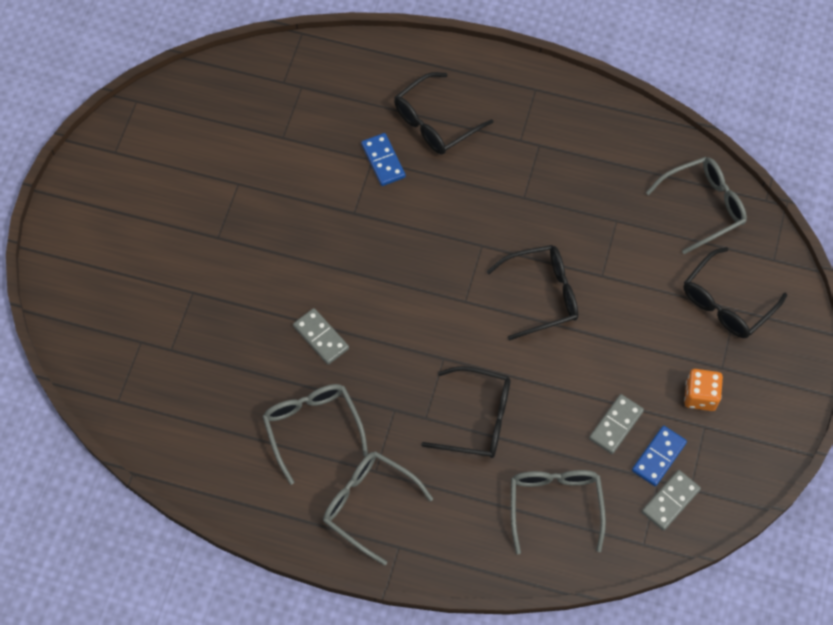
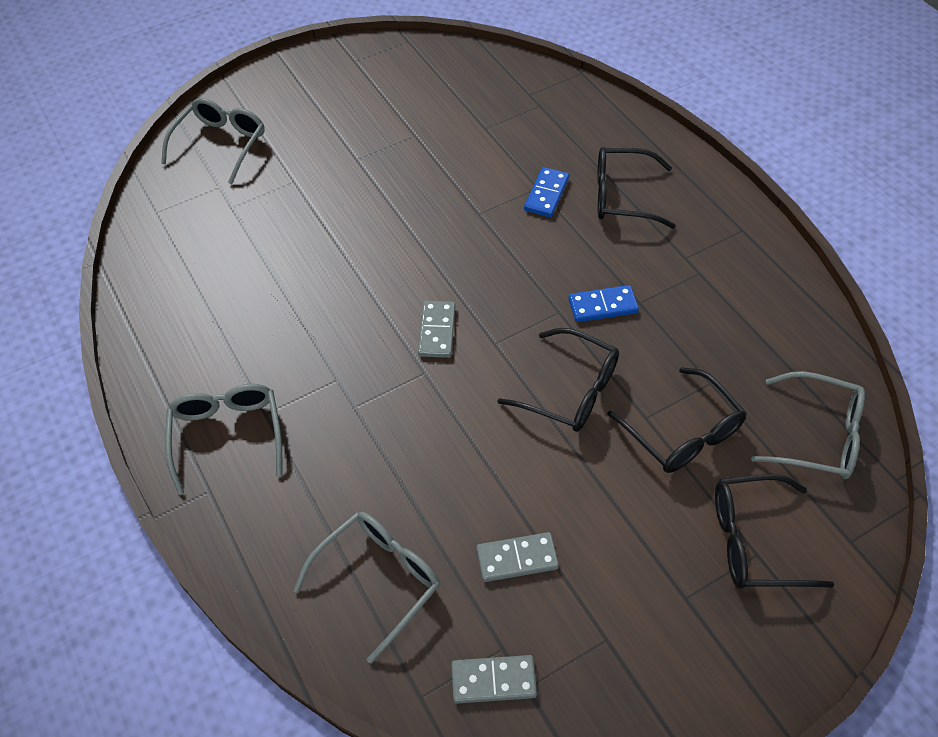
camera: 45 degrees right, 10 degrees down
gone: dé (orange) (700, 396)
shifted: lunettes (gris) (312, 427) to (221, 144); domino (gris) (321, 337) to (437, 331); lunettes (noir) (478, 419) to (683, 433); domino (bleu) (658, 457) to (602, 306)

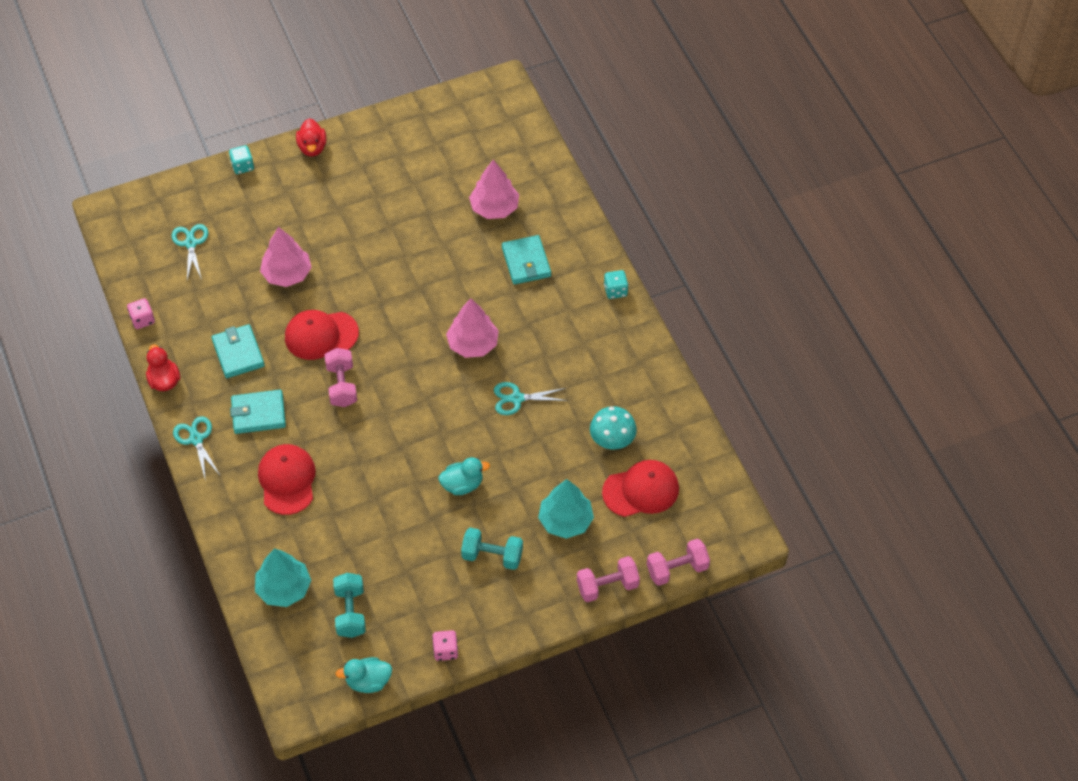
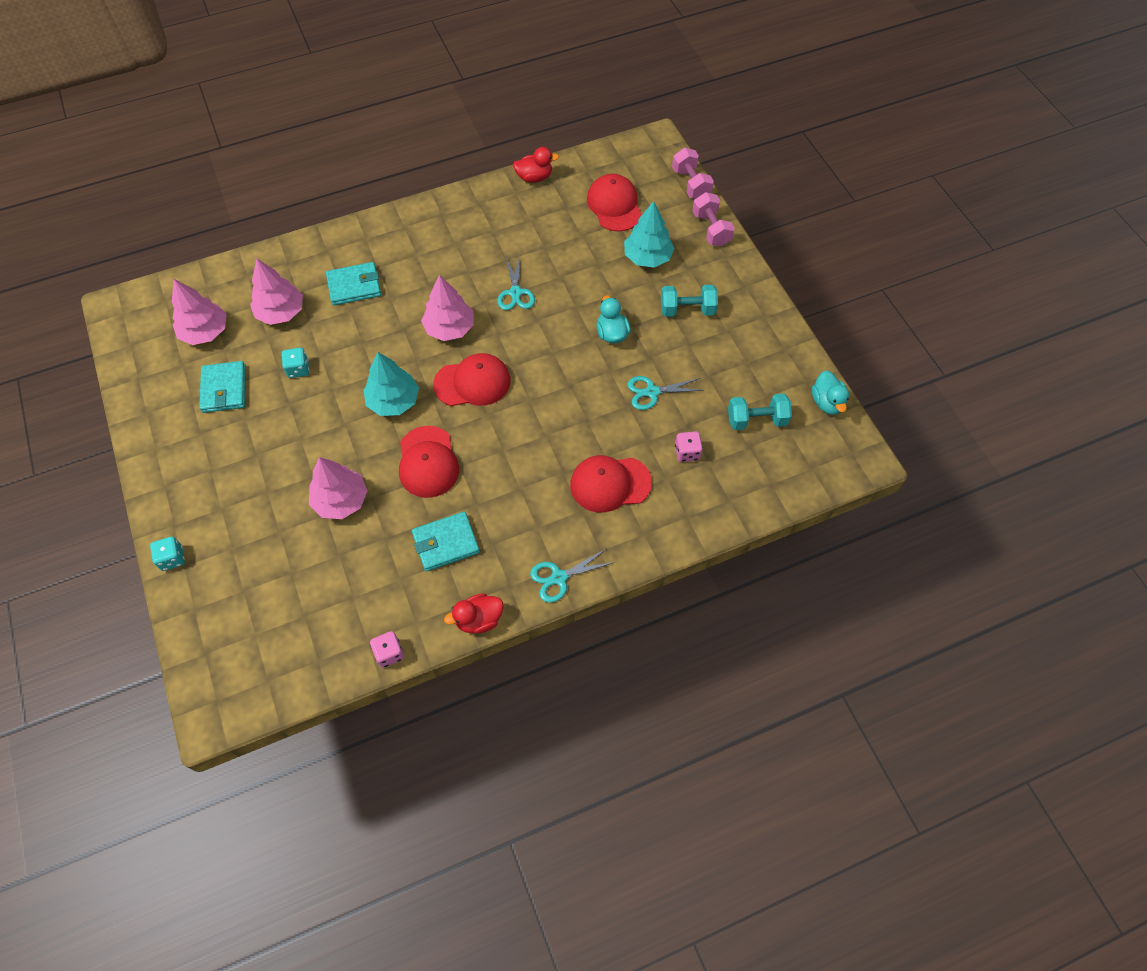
camera: 90 degrees left, 5 degrees up
gone: haltère (rose) (342, 385); champignon (turquoise) (612, 439)
new: arbre (rose) (205, 332); casquette (rouge) (472, 382)
shifted: ciseaux (turquoise) (191, 243) to (652, 392); portefeuille (turquoise) (258, 414) to (224, 389); arbre (turquoise) (284, 588) to (393, 401); canard (rouge) (312, 147) to (534, 177); dé (rose) (445, 650) to (687, 452); dé (turquoise) (615, 291) to (298, 369)
rotated: haltère (turquoise) (492, 556) = (687, 310) 75 degrees clockwise

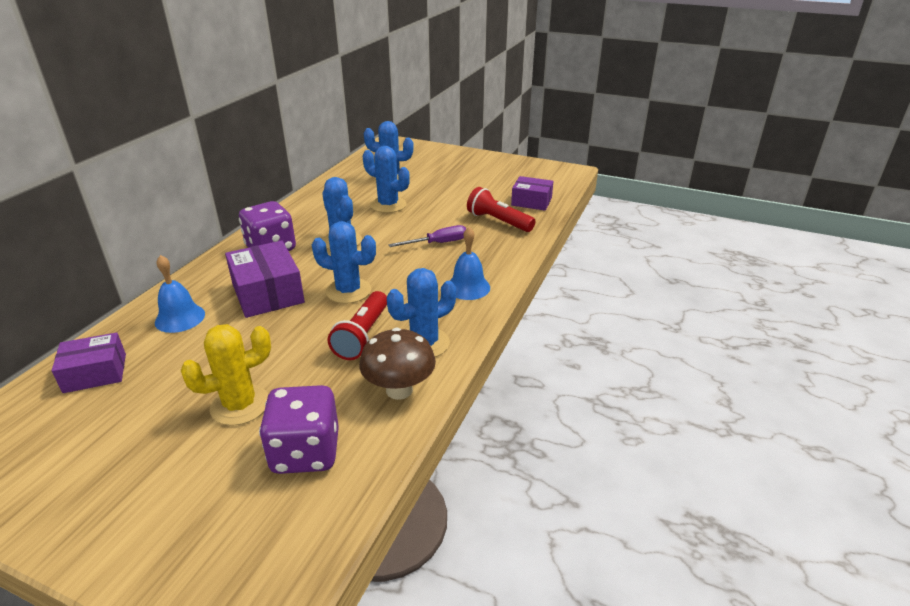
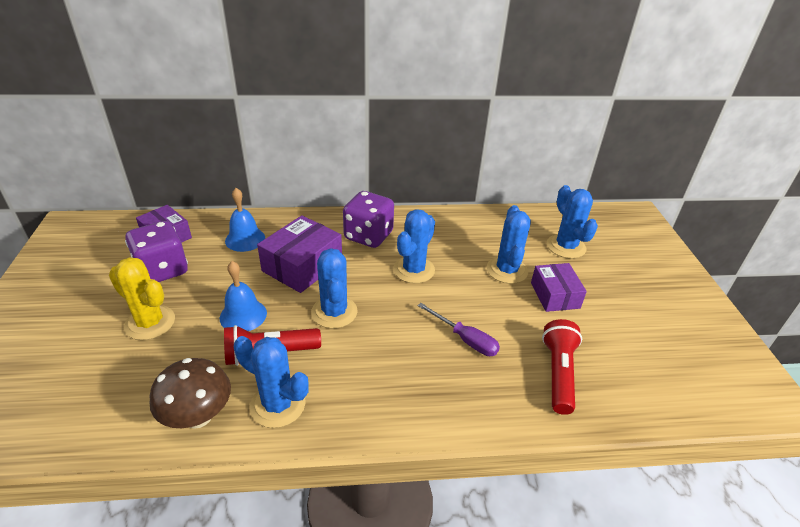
camera: 60 degrees right, 5 degrees up
shifted: dé (violet) (305, 452) to (162, 270); cloche (bleu) (468, 287) to (243, 315); boîte (violet) (531, 202) to (555, 295)

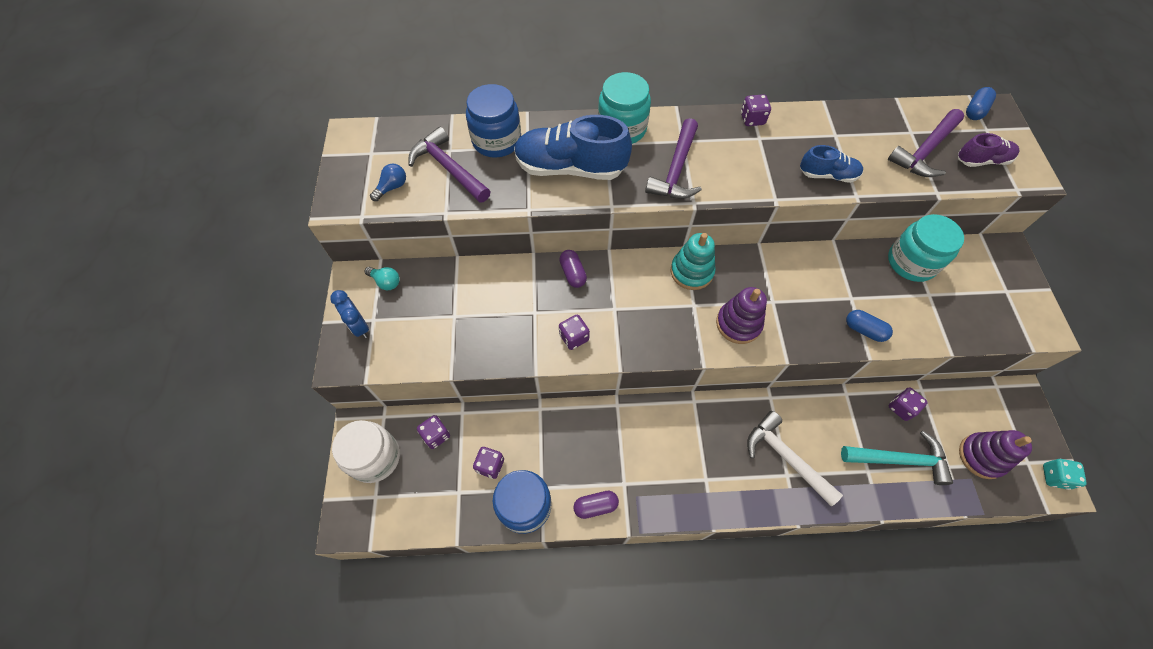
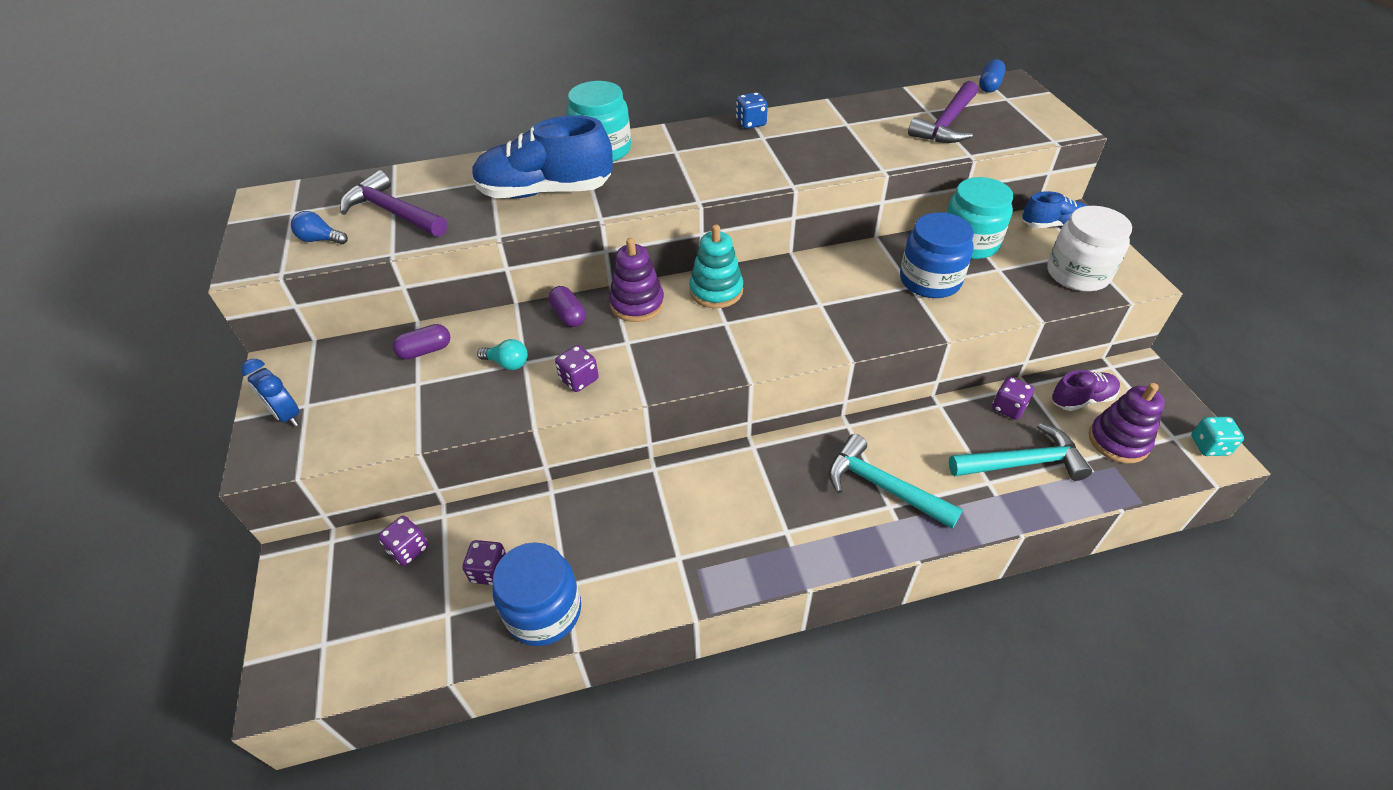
camera: 10 degrees left, 15 degrees down
gone: marteau (violet) (676, 170); gélule (bleu) (864, 330)
shifted: bocal (blanc) (375, 457) to (1077, 274); ampoule (turquoise) (386, 282) to (507, 363); bocal (bleu) (497, 140) to (930, 280); gélule (violet) (595, 506) to (425, 350); jouet à empiler (violet) (738, 324) to (637, 304); chaussure (bleu) (827, 175) to (1053, 225); chaussure (violet) (982, 161) to (1081, 399)
repainted: dé (violet) (752, 119) to dé (bleu) (751, 123); marteau (blanc) (785, 457) to marteau (turquoise) (882, 486)
rotated: ampoule (bleu) (392, 187) = (321, 240) 105 degrees counterclockwise

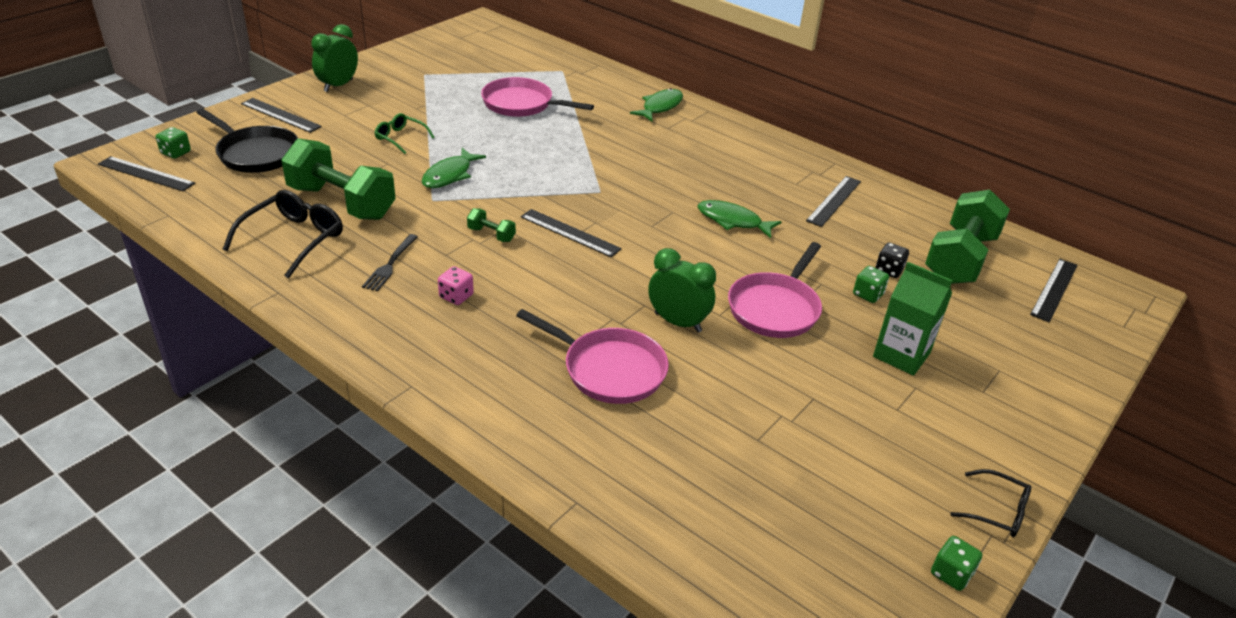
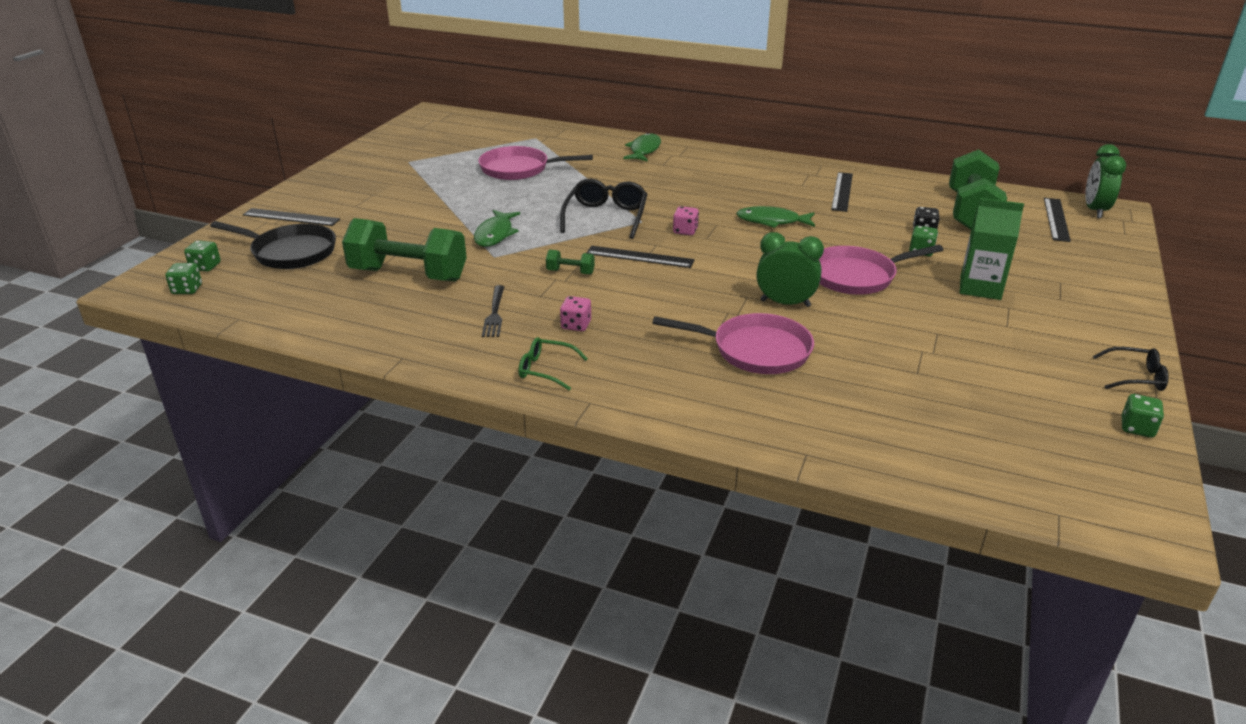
camera: 15 degrees left, 5 degrees down
new: dé (rose) (685, 231)
shifted: lunettes (noir) (294, 239) to (606, 217); réveil (vert) (338, 85) to (1095, 210); lunettes (vert) (400, 138) to (546, 370)
swapped: règle (noir) (146, 174) to dé (vert) (187, 289)
rotated: poêle (rose) (775, 308) = (856, 276) 60 degrees clockwise

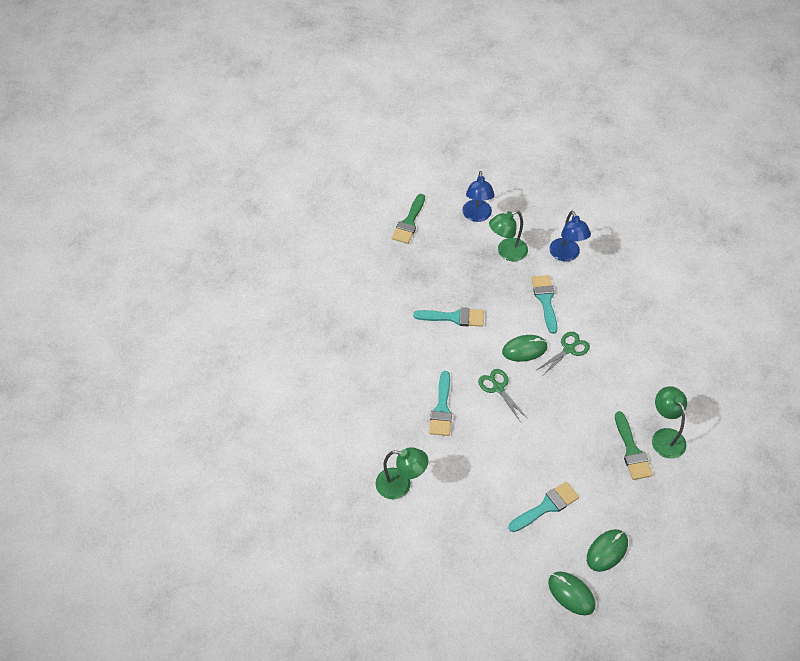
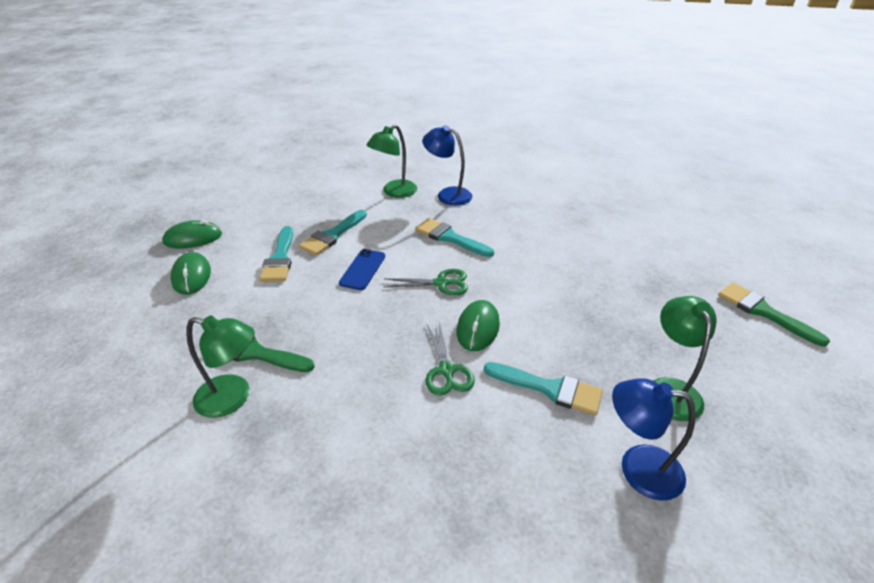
camera: 120 degrees right, 15 degrees down
new: téléphone (bleu) (362, 269)
shifted: pinceau (turquoise) (454, 317) to (332, 235); lampe (bleu) (477, 216) to (447, 194)

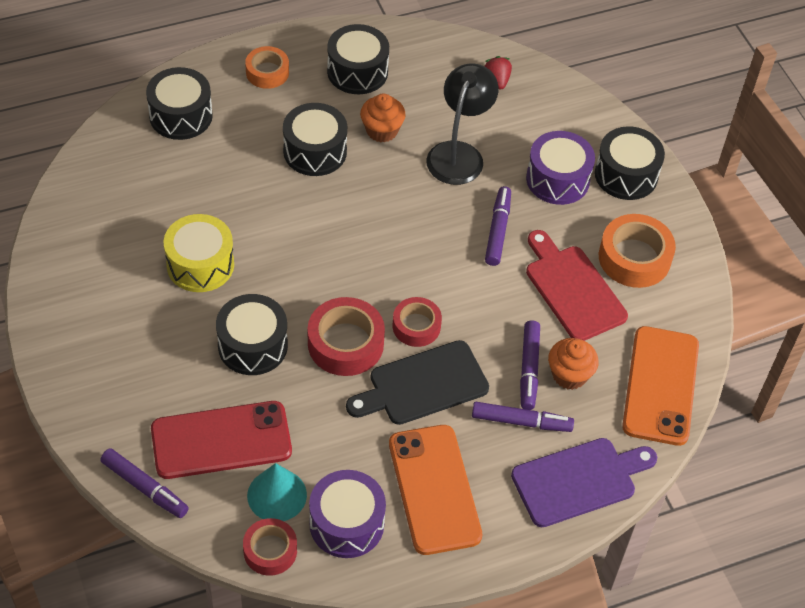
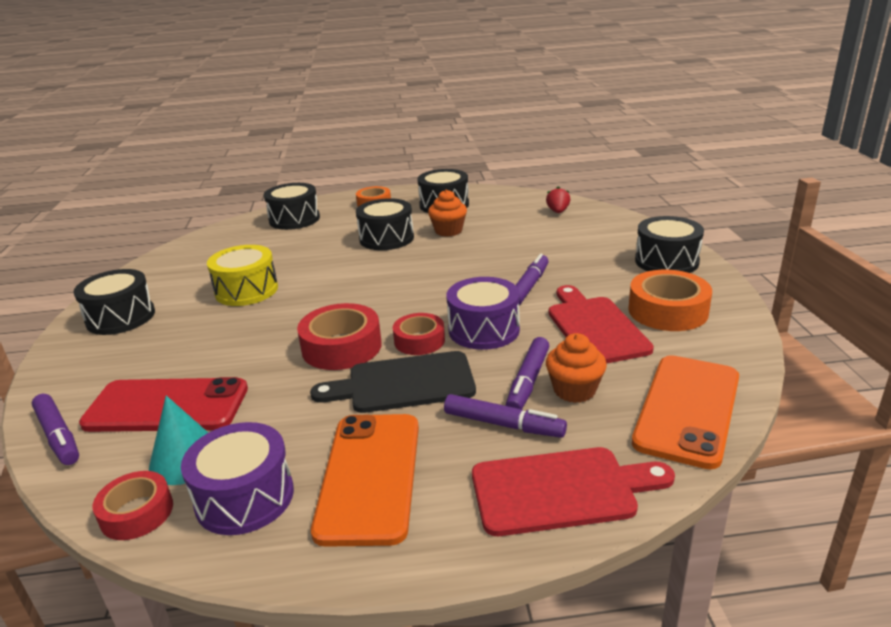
camera: 20 degrees right, 25 degrees down
gone: lampe (noir) (459, 154)
shifted: tambour (noir) (252, 345) to (121, 317); tambour (violet) (557, 179) to (484, 330)
repainted: planche à découper (violet) (579, 480) to planche à découper (rouge) (561, 490)

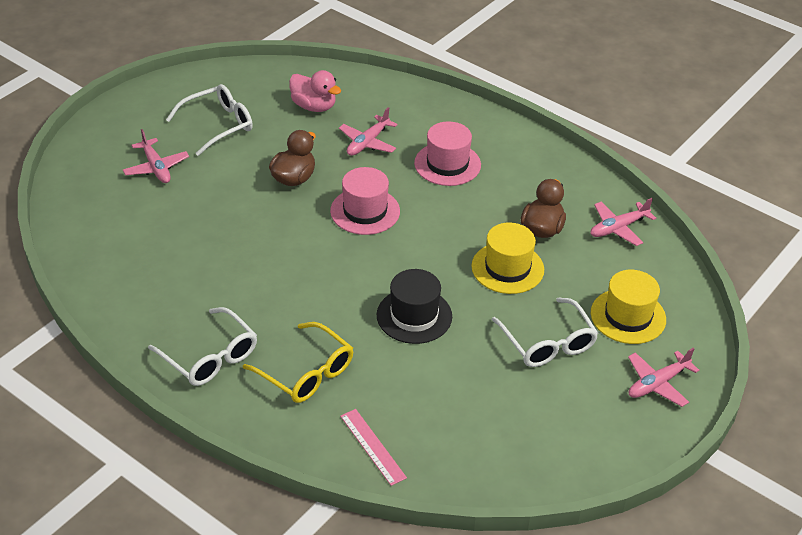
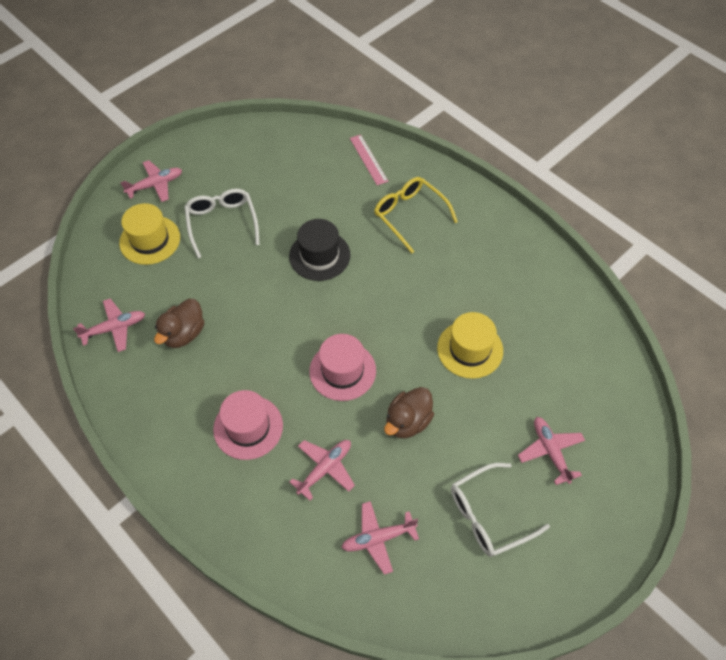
camera: 170 degrees left, 15 degrees up
gone: lunettes (blanc) (210, 357)
shifted: chapeau (jaune) (507, 268) to (470, 349)
swapped: canard (rose) (314, 106) to avion (rose) (378, 539)

